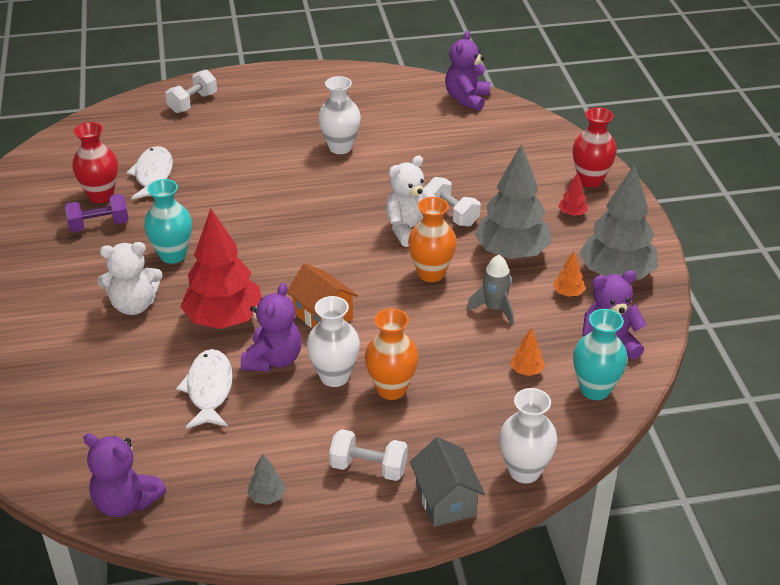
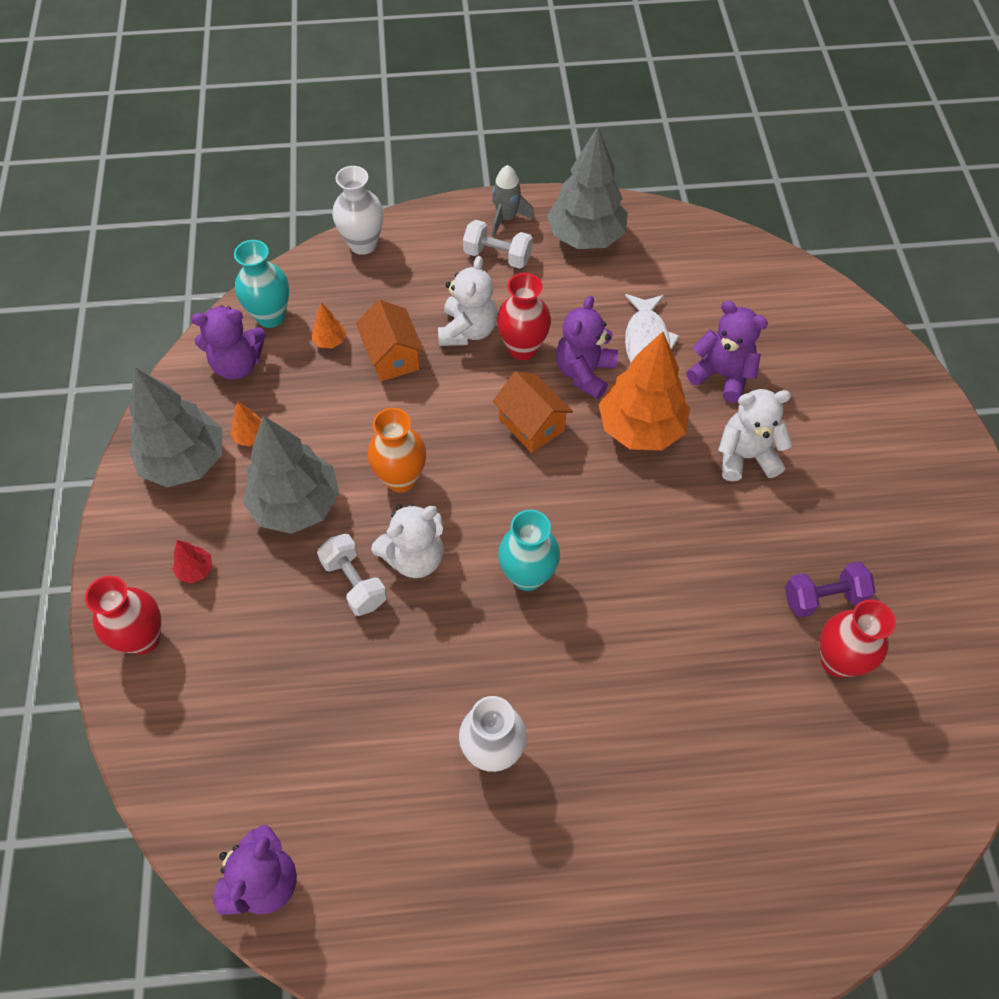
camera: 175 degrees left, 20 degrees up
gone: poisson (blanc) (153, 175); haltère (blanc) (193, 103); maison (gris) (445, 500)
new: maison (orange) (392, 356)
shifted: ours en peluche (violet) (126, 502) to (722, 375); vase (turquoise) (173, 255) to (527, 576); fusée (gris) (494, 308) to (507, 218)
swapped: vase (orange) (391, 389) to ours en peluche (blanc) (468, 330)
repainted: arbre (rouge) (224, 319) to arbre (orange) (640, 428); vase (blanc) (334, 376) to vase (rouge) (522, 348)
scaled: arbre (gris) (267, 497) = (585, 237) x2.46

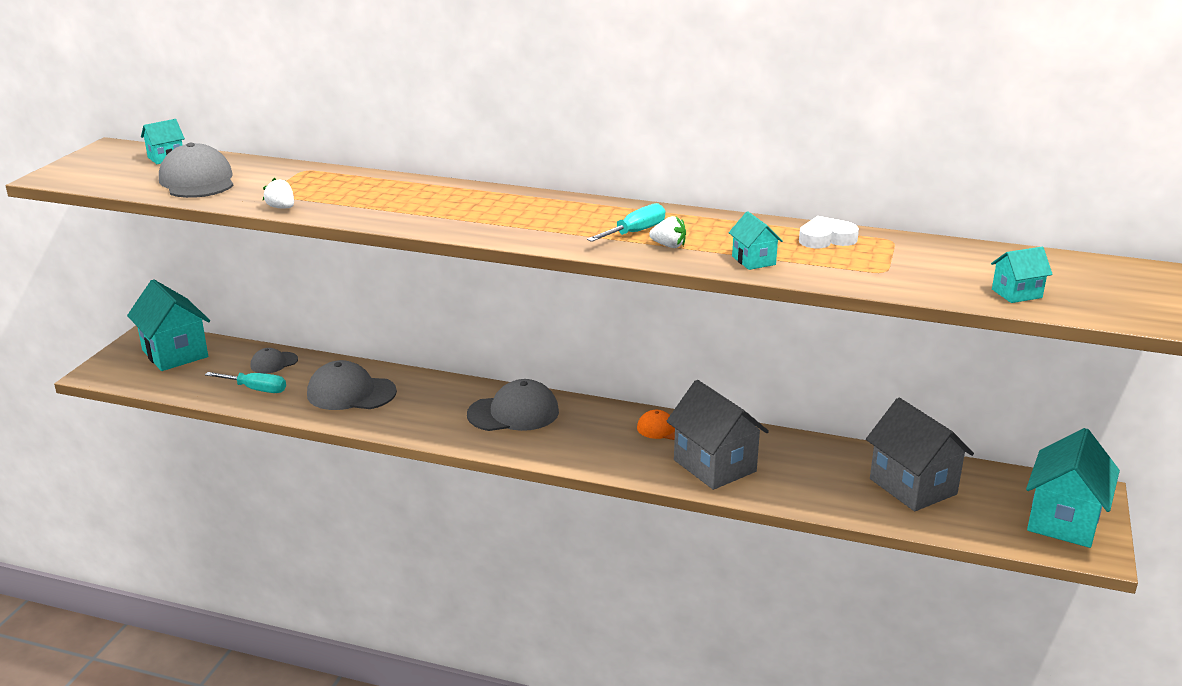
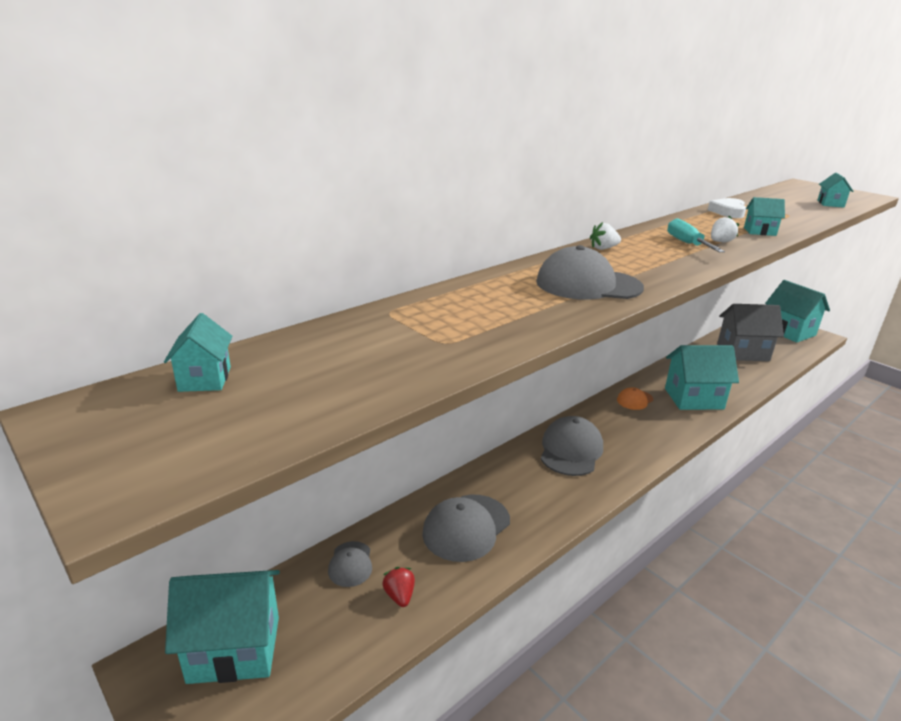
camera: 60 degrees left, 0 degrees up
shifted: casquette (gris) (197, 181) to (588, 285); fraise (blanc) (281, 208) to (603, 248)
swapped: tournevis (turquoise) (256, 389) to fraise (rouge) (399, 596)
repainted: maison (gris) (714, 466) to maison (turquoise) (693, 398)

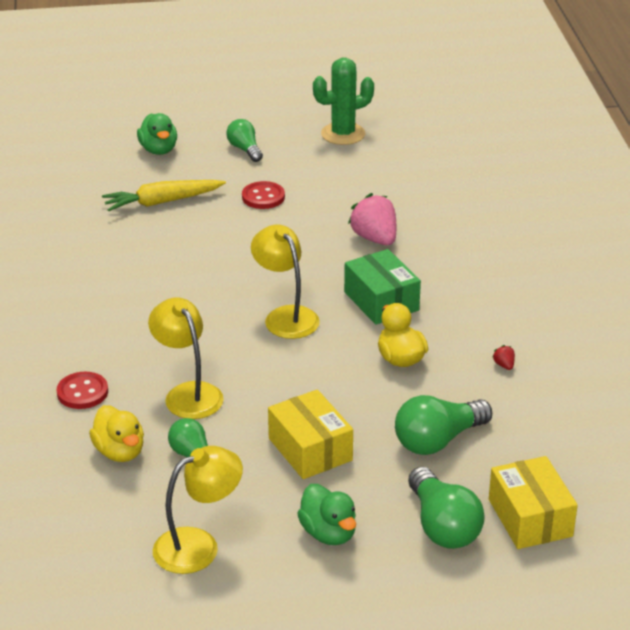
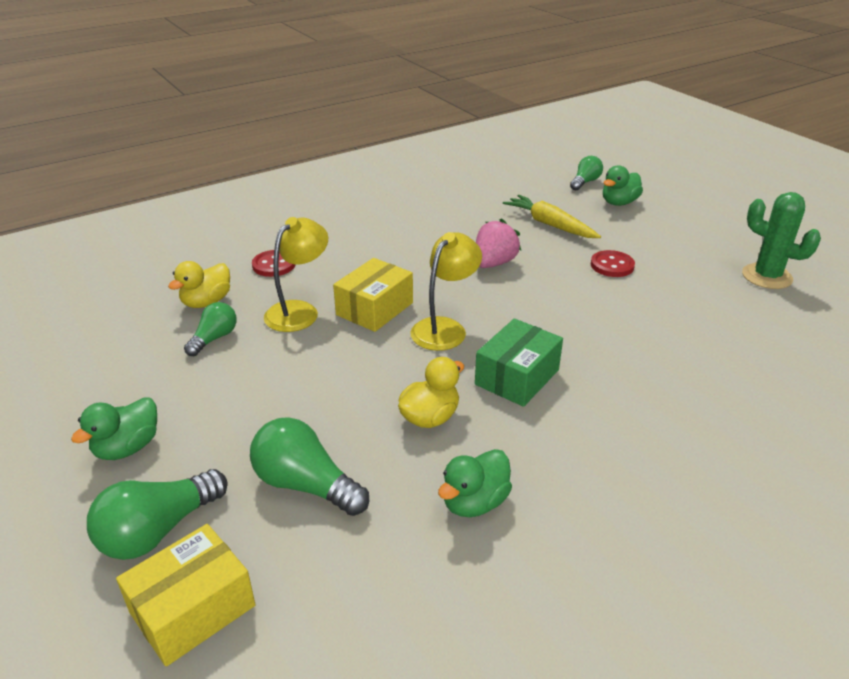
camera: 65 degrees right, 0 degrees up
gone: lampe (jaune) (198, 545)
shifted: ampoule (vert) (245, 149) to (585, 182); boîte (jaune) (310, 449) to (375, 309); fraise (rose) (375, 238) to (494, 263)
swapped: fraise (rouge) (504, 365) to canard (vert) (474, 502)

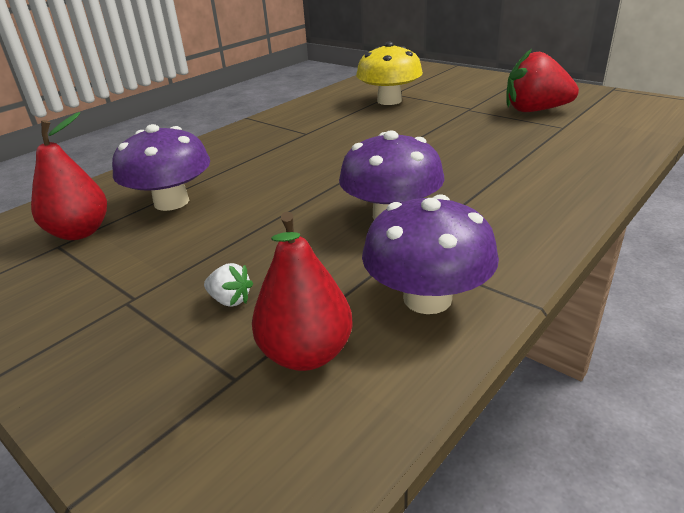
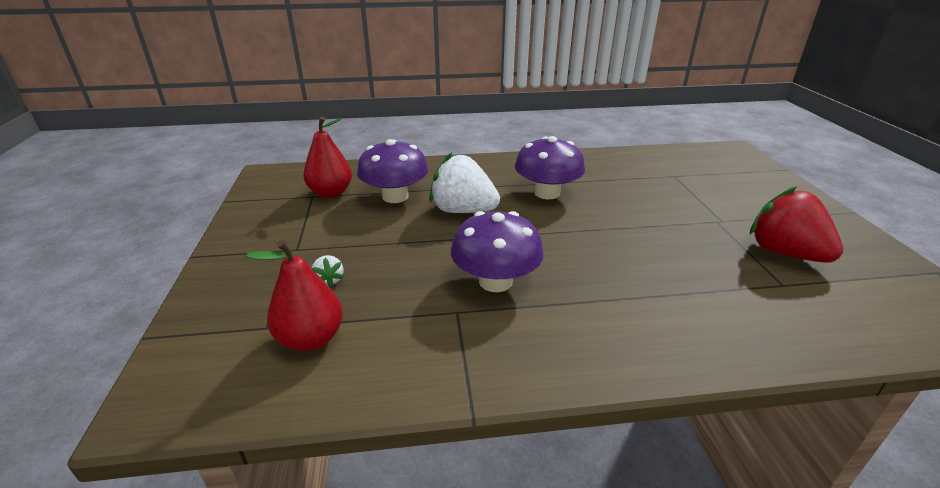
camera: 40 degrees right, 0 degrees up
gone: champignon (jaune) (389, 101)
new: fraise (blanc) (463, 210)
shifted: champignon (violet) (427, 298) to (547, 193)

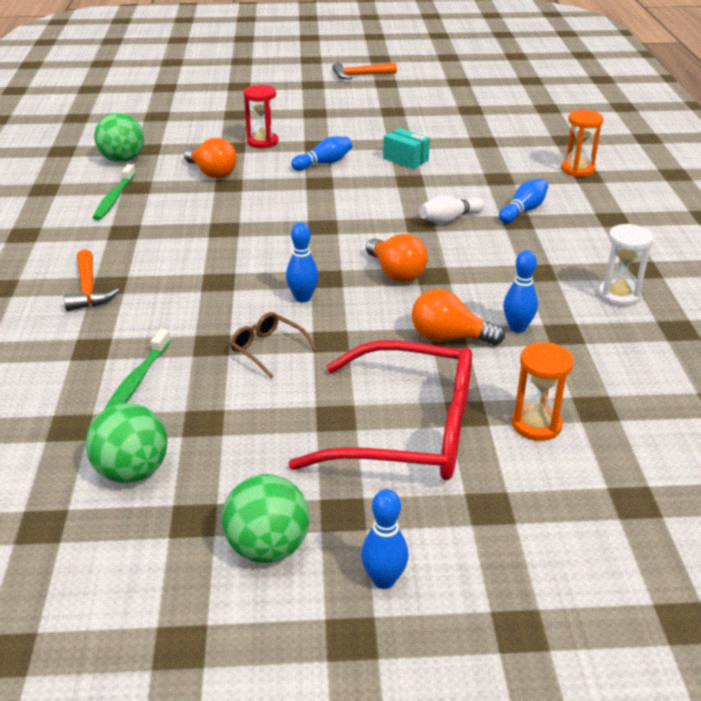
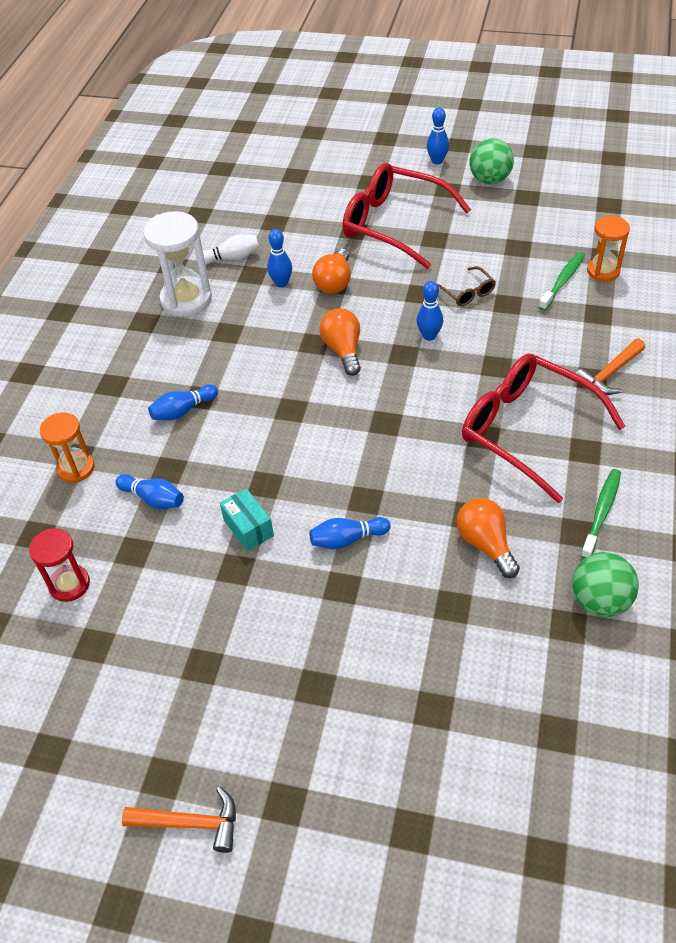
camera: 160 degrees left, 15 degrees up
gone: balle (vert) (132, 471)
new: quille (bleu) (153, 499); lunettes (rouge) (526, 430)
shifted: sablier (rouge) (262, 142) to (69, 584); quille (blanc) (449, 219) to (231, 258); sablier (orange) (536, 425) to (603, 271)
rotated: marteau (orange) (88, 290) = (609, 374) 135 degrees counterclockwise; ampoule (orange) (449, 338) = (334, 282) 75 degrees clockwise
scaled: sablier (blanc) (618, 295) = (186, 299) x1.59

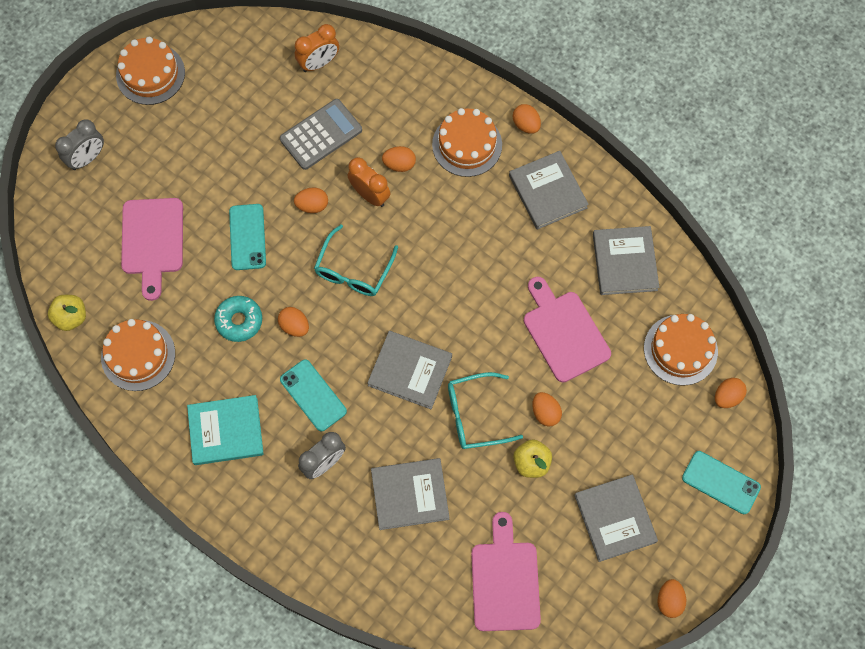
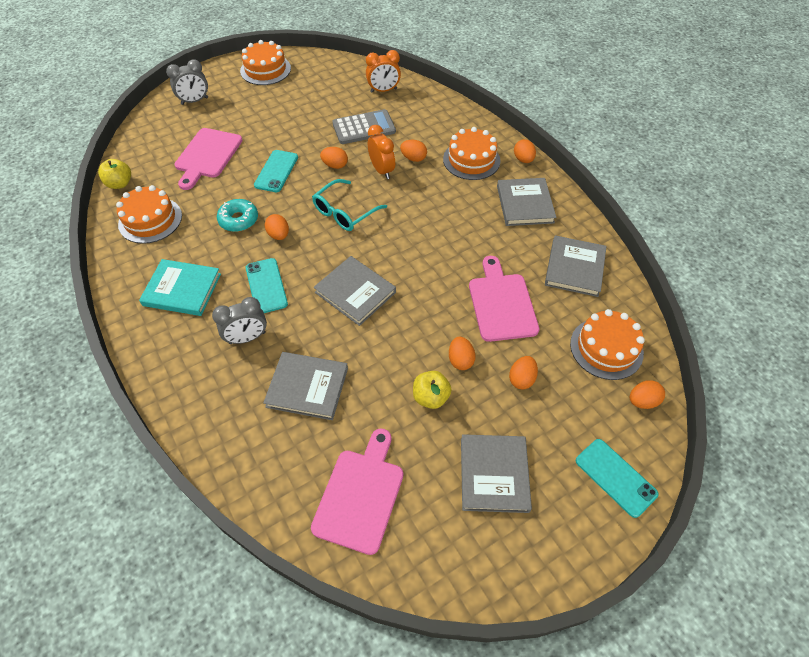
camera: 20 degrees right, 15 degrees down
gone: lunettes (turquoise) (475, 415)
shifted: œuf (orange) (669, 600) to (521, 379)

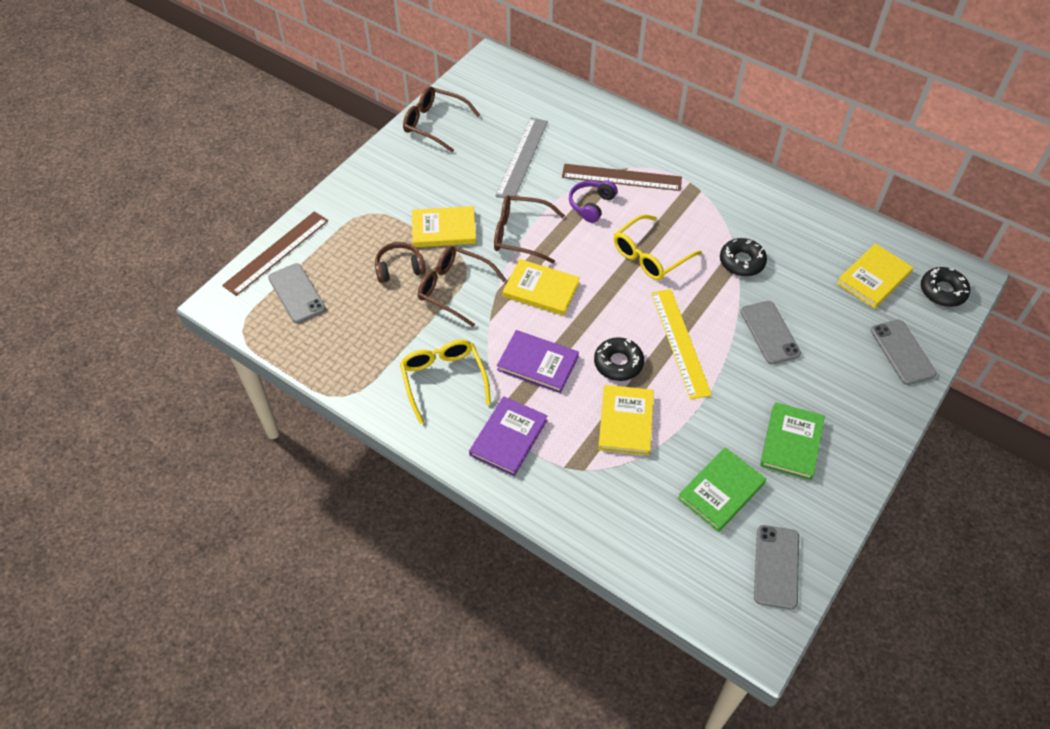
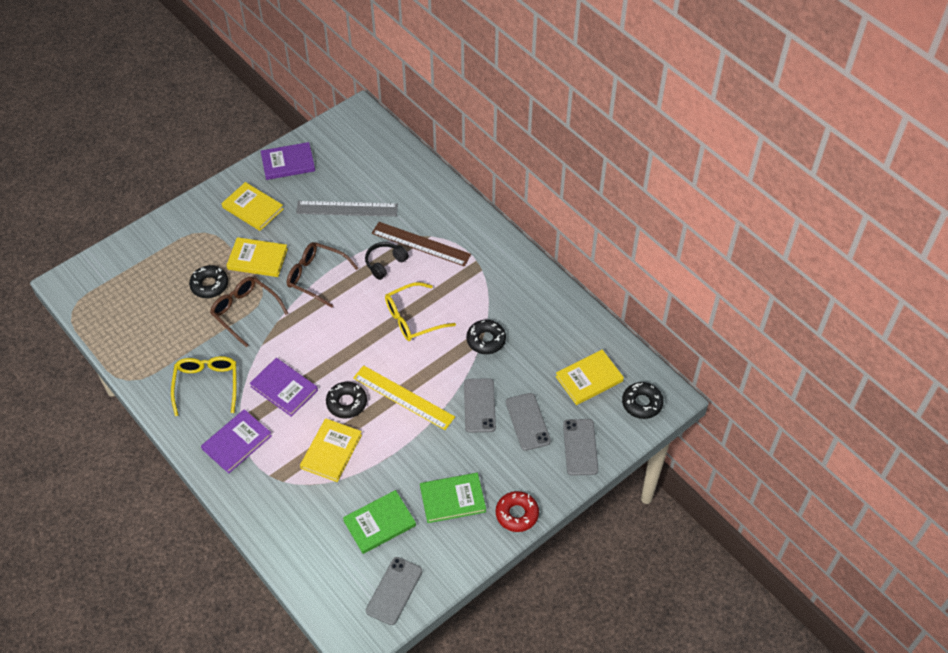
camera: 15 degrees right, 0 degrees up
gone: règle (marron) (276, 252)
new: beignet (rouge) (517, 514)
shifted: téléphone (gris) (297, 293) to (528, 421); livre (jaune) (541, 289) to (253, 208)
swapped: casque audio (marron) (399, 268) to beignet (noir) (209, 285); lunettes (marron) (434, 124) to livre (violet) (288, 163)
repainted: casque audio (violet) (591, 205) to casque audio (noir) (385, 263)
rotated: règle (gris) (522, 158) = (347, 209) 60 degrees clockwise; règle (jaune) (680, 342) = (403, 397) 60 degrees counterclockwise; livre (vert) (791, 443) = (452, 499) 45 degrees clockwise

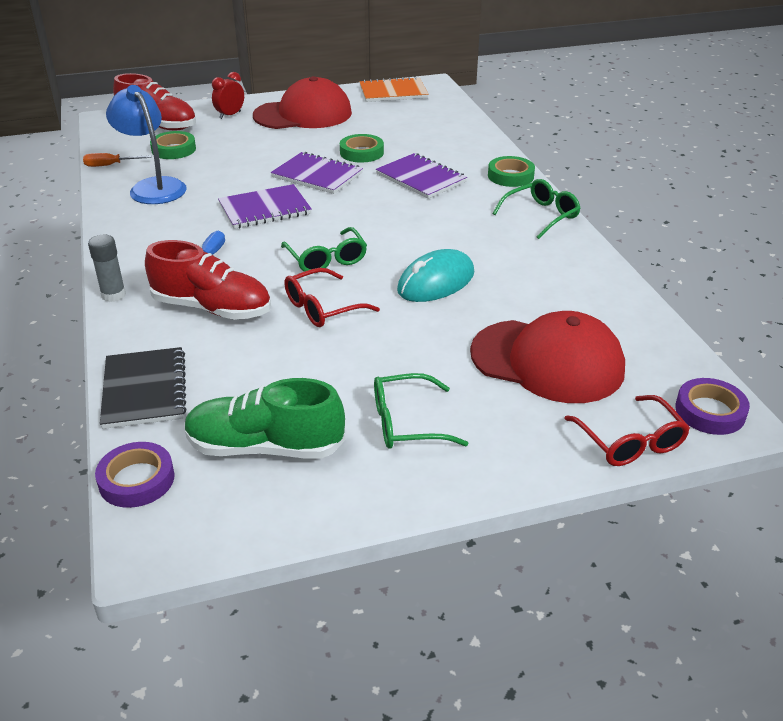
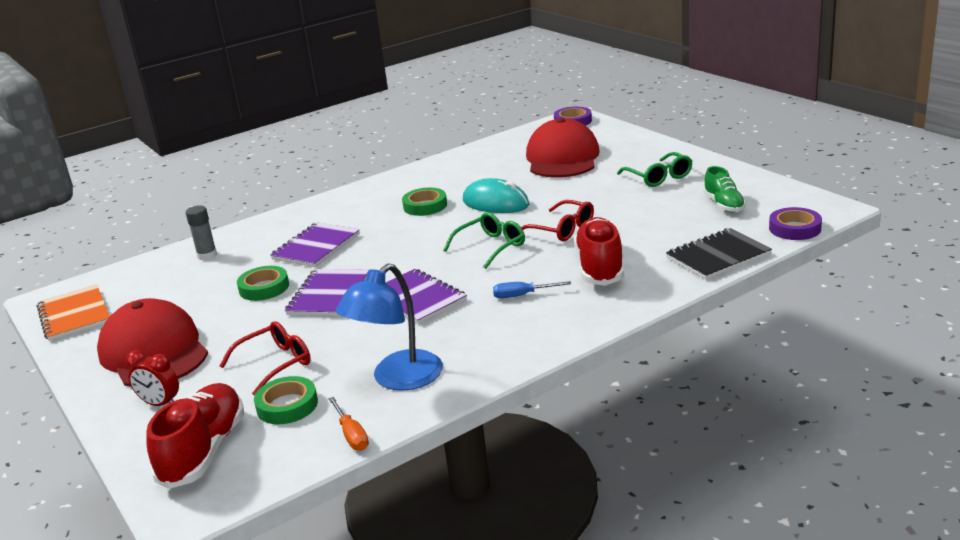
camera: 105 degrees left, 10 degrees down
gone: lunettes (vert) (541, 215)
shifted: bâton de colle (gris) (113, 295) to (207, 255); ruban adhésif (vert) (510, 176) to (425, 206); lunettes (rouge) (630, 442) to (275, 364)
scaled: chaussure (vert) (265, 447) = (724, 205) x0.62

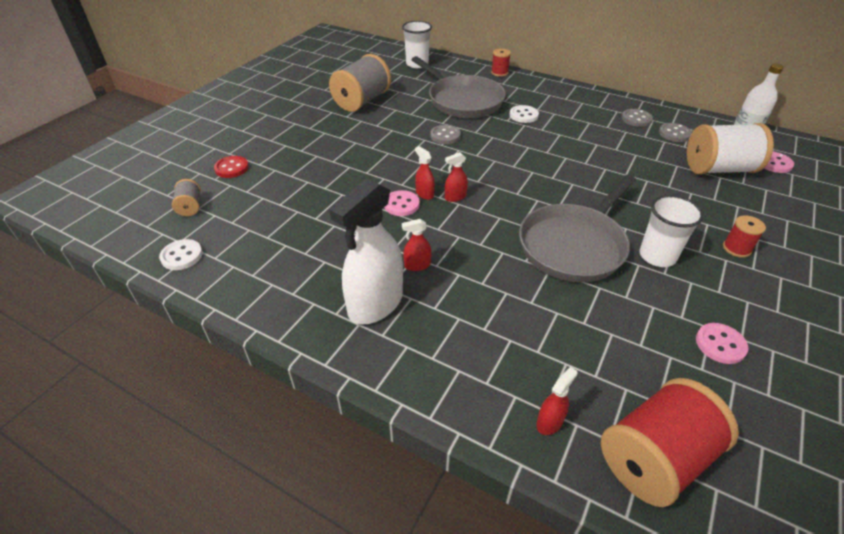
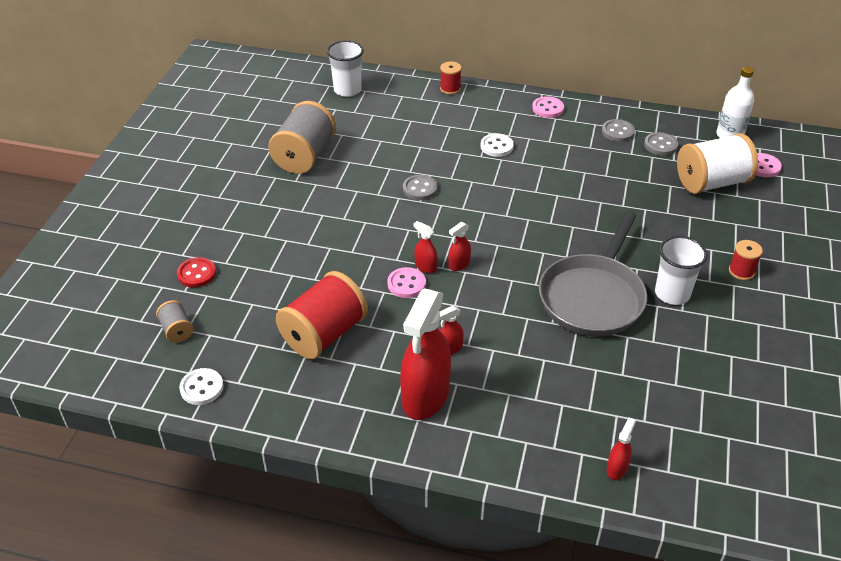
camera: 15 degrees left, 0 degrees up
gone: poêle (gris) (462, 100)
shifted: bobine (rouge) (655, 458) to (324, 334); bouton (rose) (720, 344) to (548, 108)
repainted: vaporisateur (blanc) (375, 304) to vaporisateur (rouge) (425, 397)

